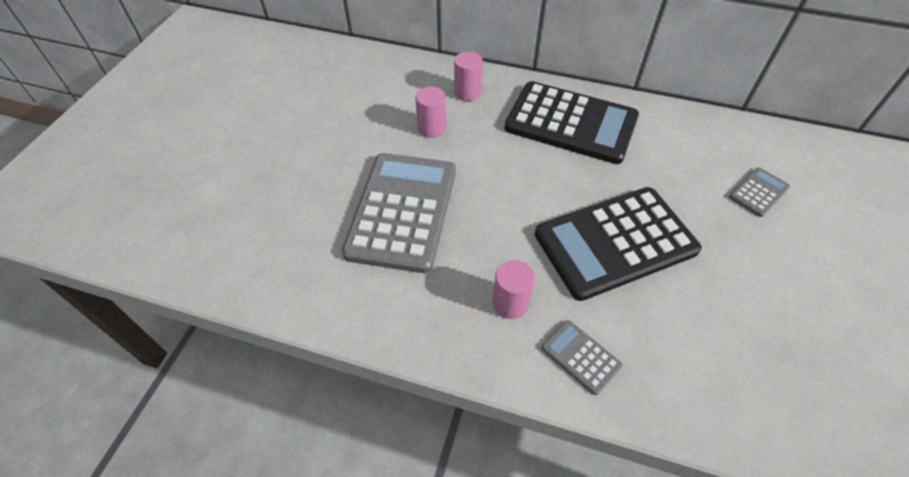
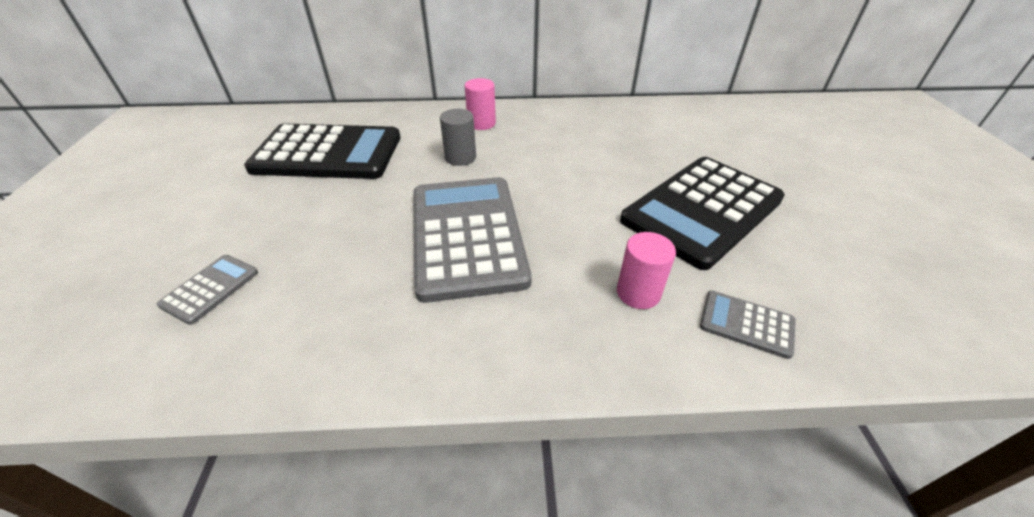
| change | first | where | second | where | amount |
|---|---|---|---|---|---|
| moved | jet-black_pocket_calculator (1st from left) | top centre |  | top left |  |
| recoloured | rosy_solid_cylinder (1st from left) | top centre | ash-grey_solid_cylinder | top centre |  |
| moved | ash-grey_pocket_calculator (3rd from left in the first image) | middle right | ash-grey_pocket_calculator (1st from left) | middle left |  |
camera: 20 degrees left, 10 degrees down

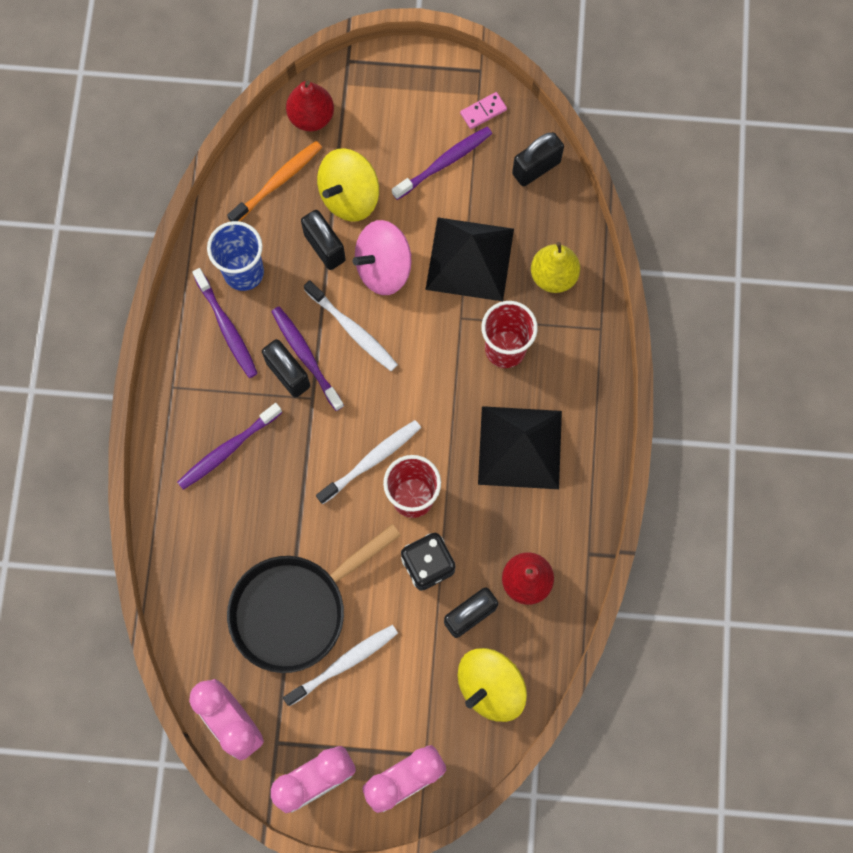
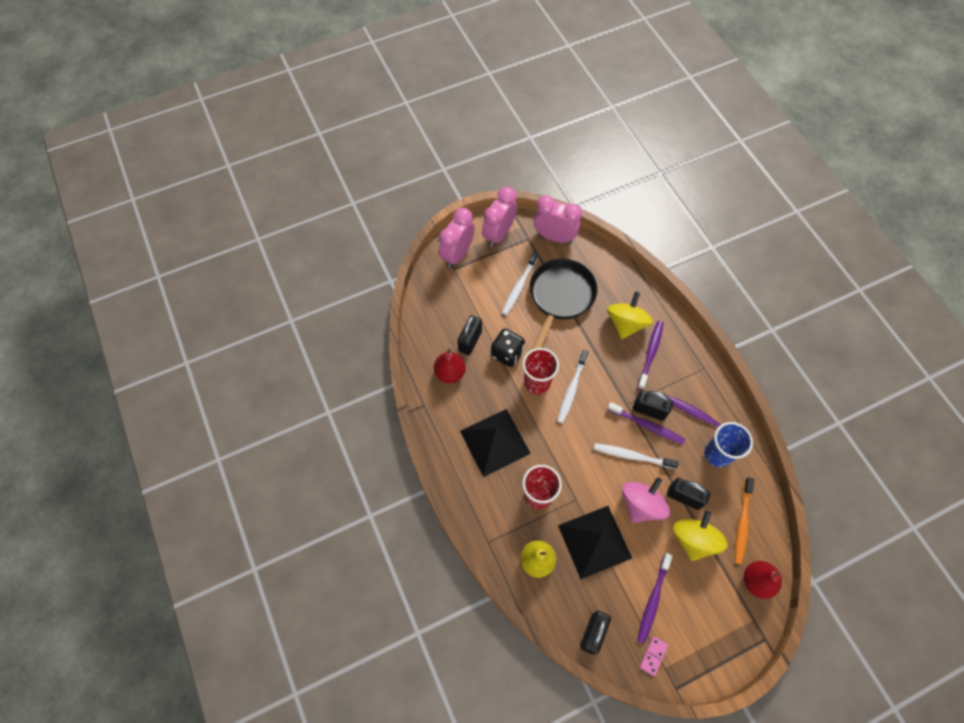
| change | first | where | second | where | amount |
|---|---|---|---|---|---|
| moved | golden_whirligig (2nd from left in the first image) | bottom centre | golden_whirligig (1st from left) | centre |  |
camera: 150 degrees right, 10 degrees down

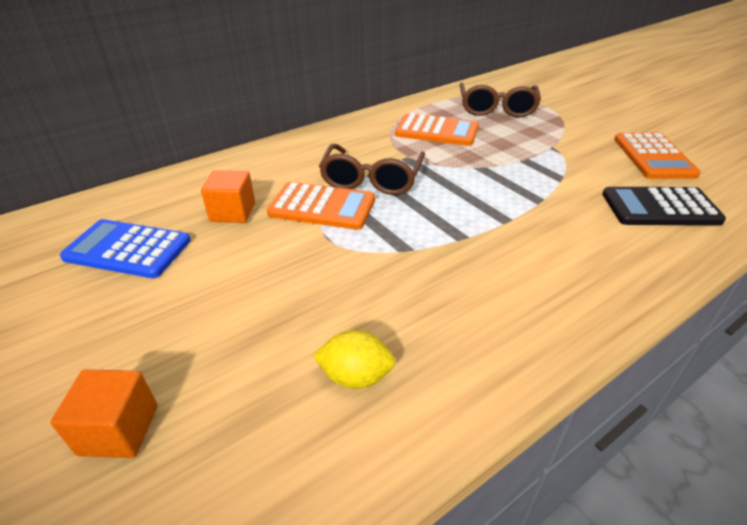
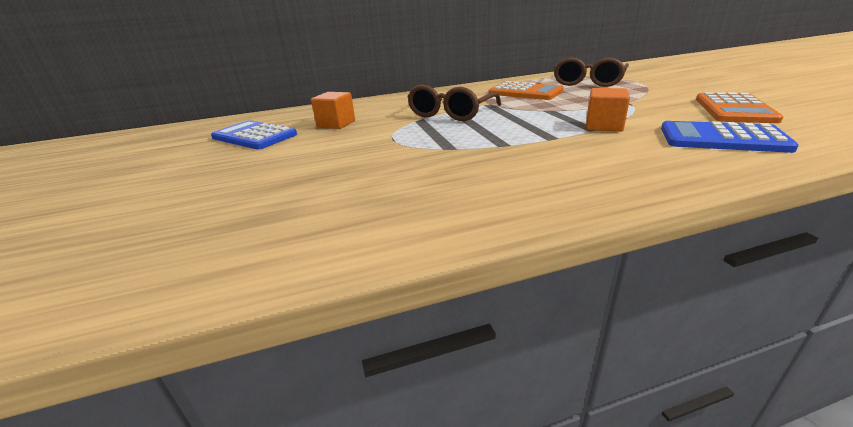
| change | first | where | second | where | amount |
|---|---|---|---|---|---|
| removed | bright_orange_pocket_calculator (1st from left) | centre |  |  |  |
| recoloured | jet-black_pocket_calculator | middle right | blue_pocket_calculator (2nd from left) | top right |  |
| removed | golden_lemon | bottom centre |  |  |  |
| moved | bright_orange_cube (1st from left in the first image) | bottom left | bright_orange_cube (2nd from left) | top right |  |
camera: 20 degrees right, 10 degrees down

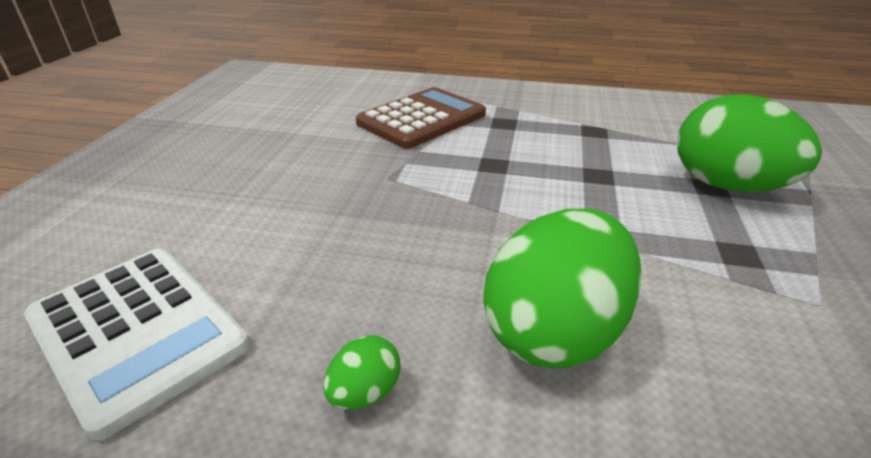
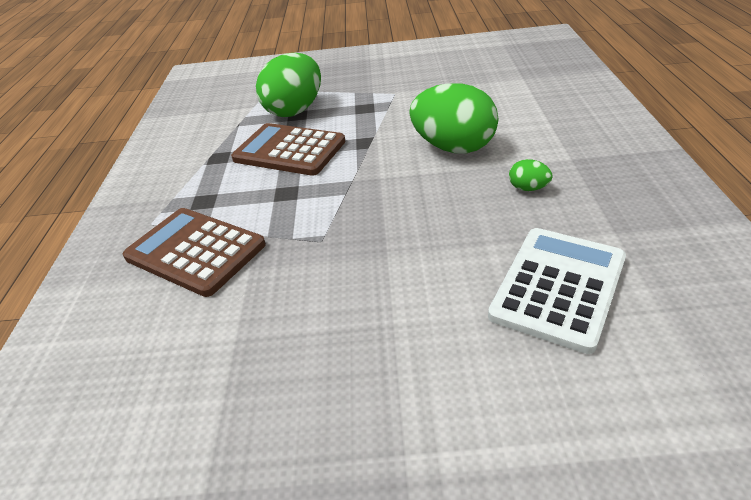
| change | first | where | second | where | amount |
|---|---|---|---|---|---|
| added |  |  | dark_brown_pocket_calculator (2nd from left) | top centre |  |
camera: 100 degrees left, 5 degrees up

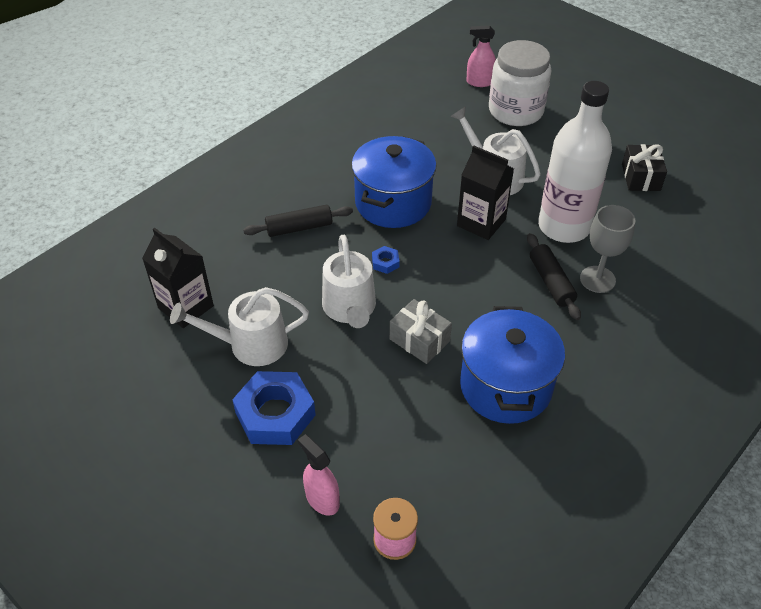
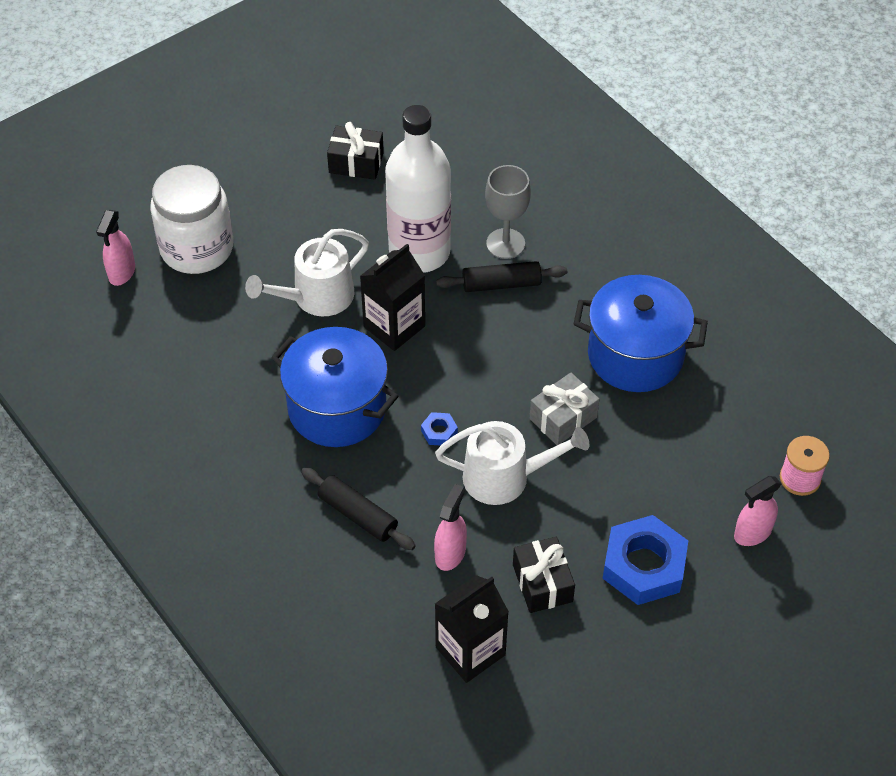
| change | first | where | second | where | amount |
|---|---|---|---|---|---|
| turned | jet-black_rolling_pin (1st from left) | centre |  | centre | 45 degrees counterclockwise |
| replaced | pure_white_watering_can (1st from left) | middle left | jet-black_wrapped_gift (2nd from left) | bottom centre |  |
| added |  |  | rosy_spray_bottle (2nd from left) | bottom centre |  |
camera: 80 degrees left, 5 degrees up

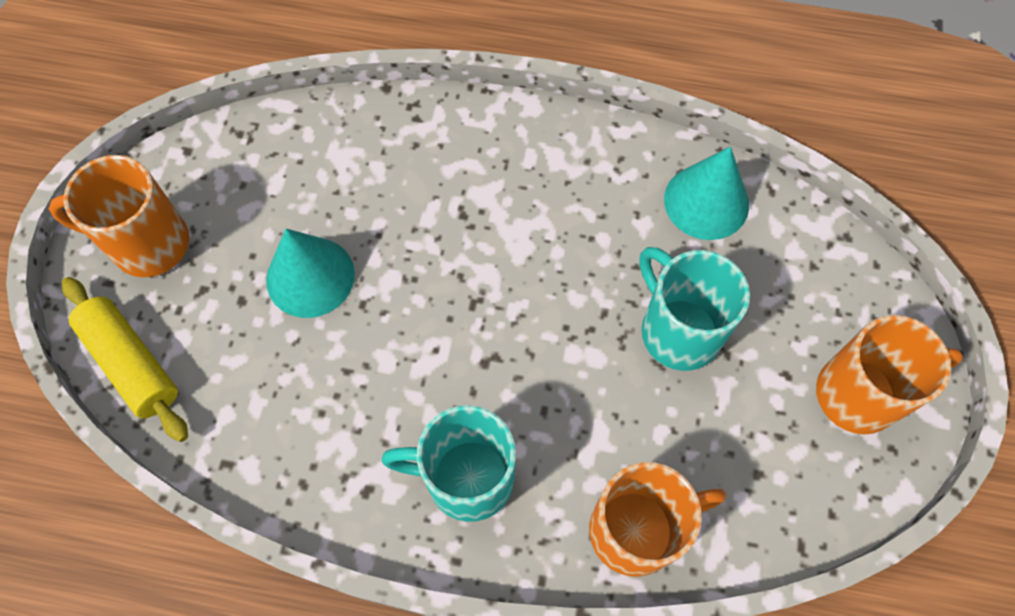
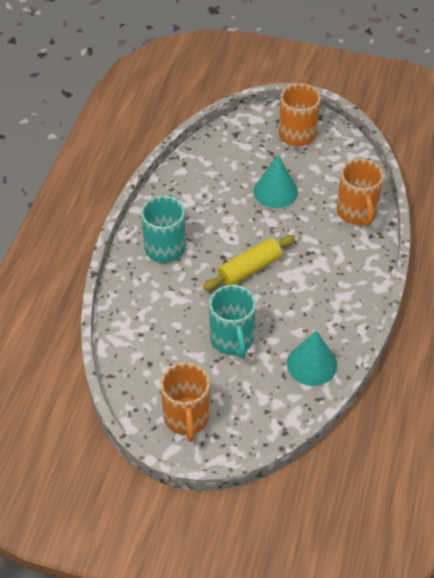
| change | first | where | second | where | amount |
|---|---|---|---|---|---|
| turned | turquoise_mug (2nd from left) | middle right |  | centre | 105 degrees clockwise |
| moved | golden_rolling_pin | middle left |  | centre |  |
| moved | bright_orange_mug (2nd from left in the first image) | bottom centre | bright_orange_mug (3rd from left) | top right |  |
camera: 95 degrees right, 15 degrees down

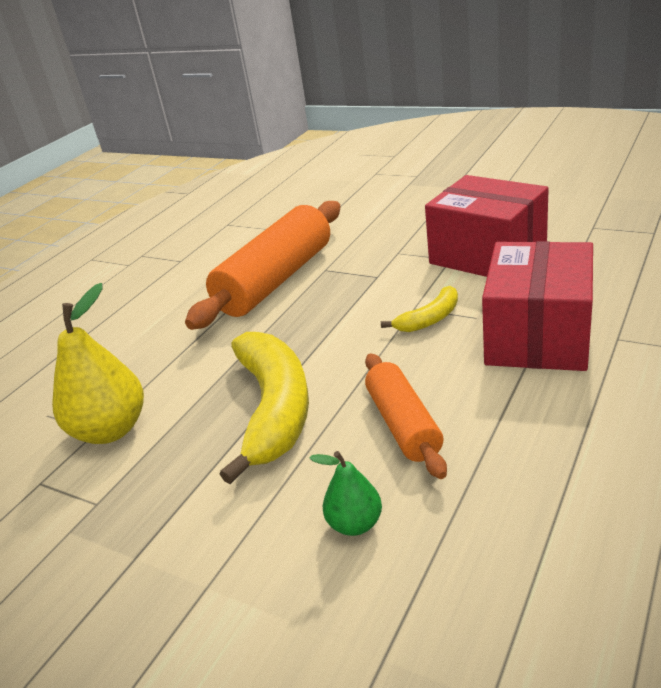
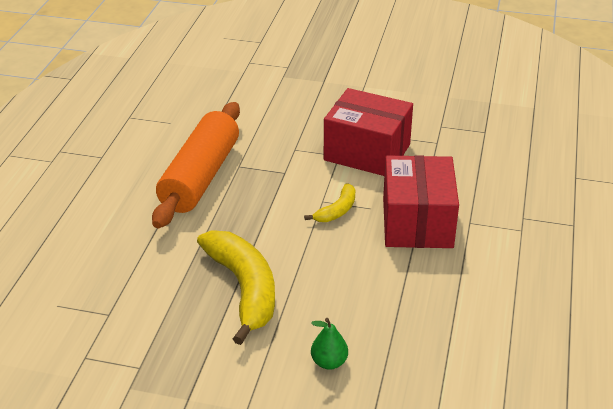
| change | first | where | second | where | amount |
|---|---|---|---|---|---|
| removed | golden_pear_fruit | middle left |  |  |  |
| removed | bright_orange_rolling_pin (2nd from left) | centre |  |  |  |
camera: 20 degrees left, 5 degrees up

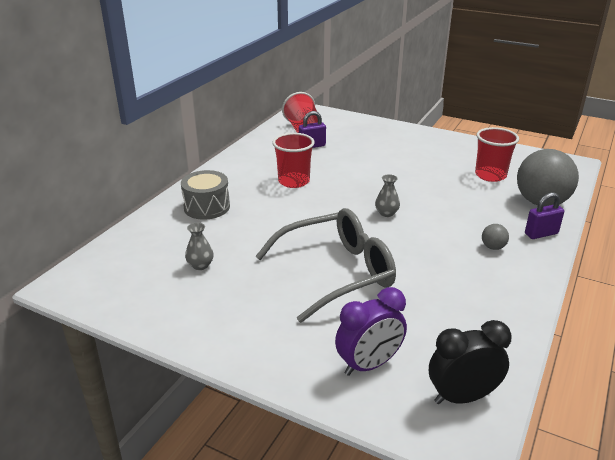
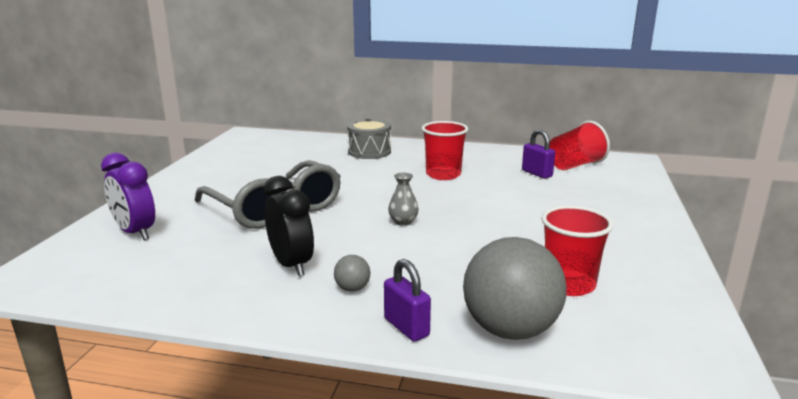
| change | first | where | second | where | amount |
|---|---|---|---|---|---|
| removed | ash-grey_flower_vase (1st from left) | middle left |  |  |  |
| moved | jet-black_alarm_clock | bottom right |  | centre |  |
camera: 75 degrees right, 10 degrees down

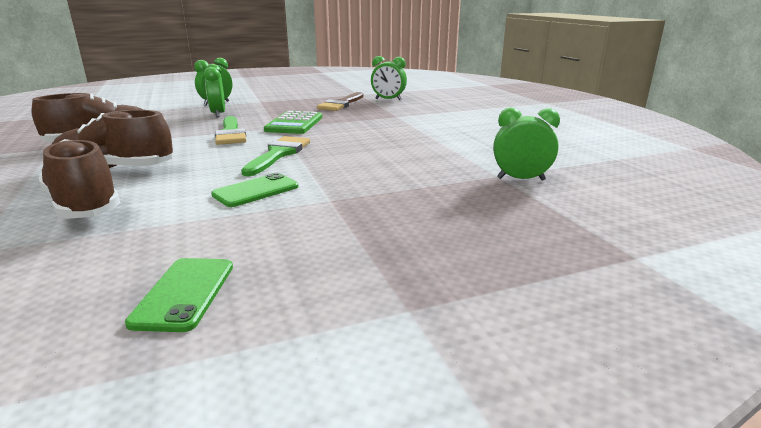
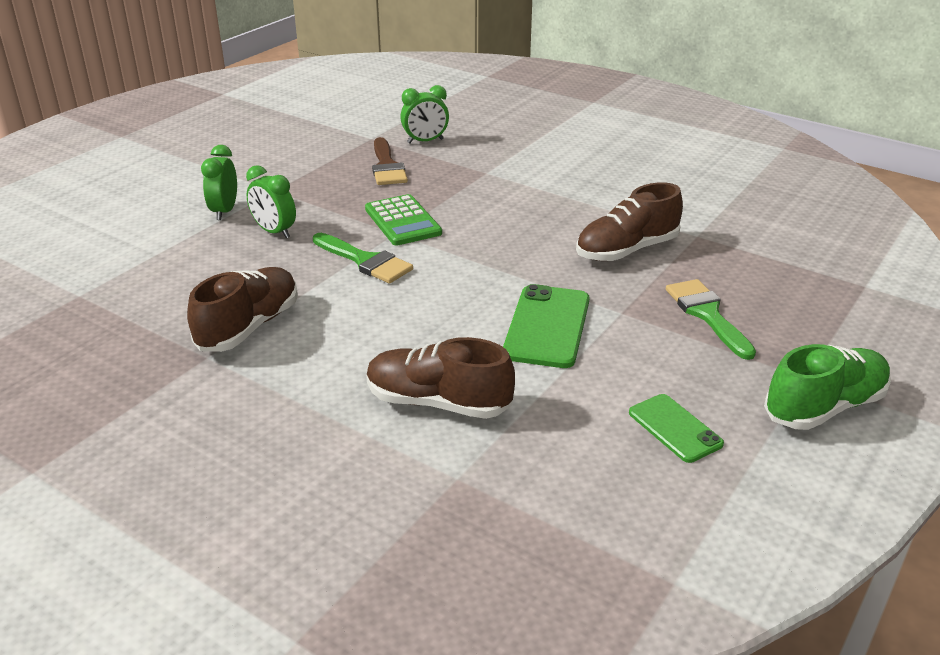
| change | first | where | second | where | amount |
|---|---|---|---|---|---|
| removed | leaf-green_alarm_clock (4th from left) | middle right |  |  |  |
| moved | dark_brown_shoe (3rd from left) | top left |  | middle right |  |
| moved | leaf-green_brush (2nd from left) | centre |  | middle right |  |
| resized | leaf-green_mobile_phone (2nd from left in the first image) | centre | leaf-green_mobile_phone (1st from left) | centre | x1.60 |
| added |  |  | leaf-green_shoe | middle right |  |
camera: 35 degrees left, 10 degrees up

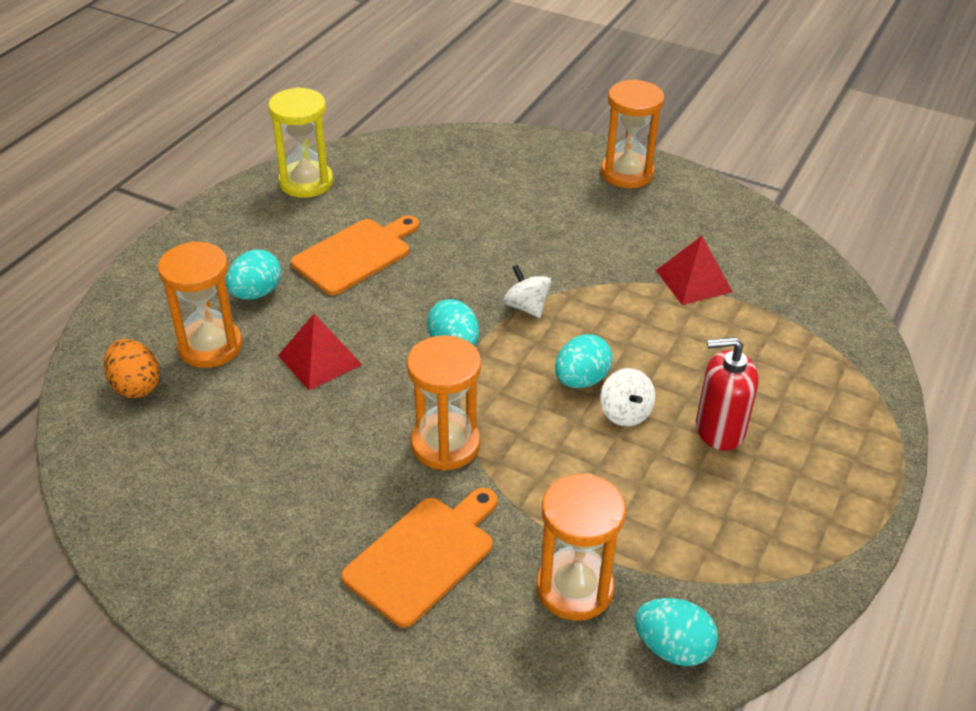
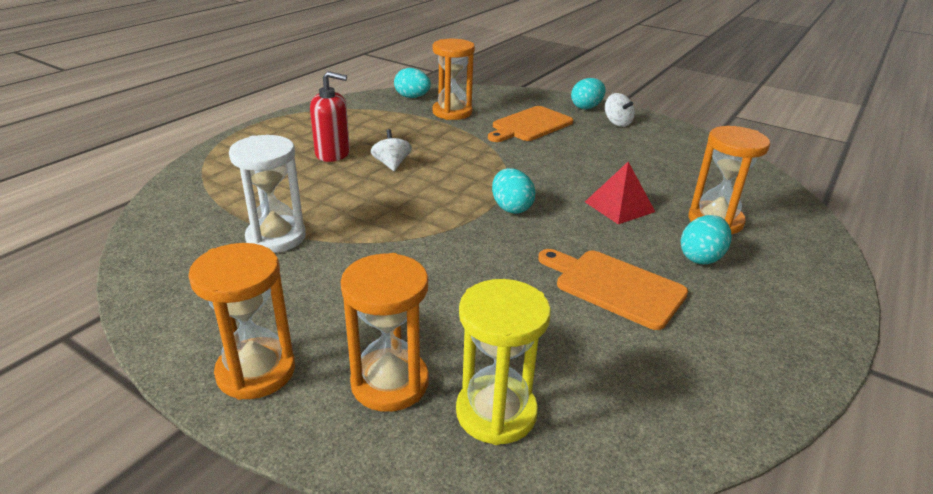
| change | first | where | second | where | amount |
|---|---|---|---|---|---|
| moved | golden_hourglass | top left |  | bottom centre |  |
| turned | bright_orange_chopping_board (1st from left in the first image) | centre | bright_orange_chopping_board (2nd from left) | centre | 75 degrees clockwise |
| replaced | scarlet_pyramid_shape (2nd from left) | middle right | pure_white_hourglass | middle left |  |
| moved | pure_white_whirligig (1st from left in the first image) | centre | pure_white_whirligig (2nd from left) | top centre |  |
| moved | turquoise_toy_egg (3rd from left) | centre |  | top centre |  |
| moved | bright_orange_hourglass (2nd from left) | centre |  | bottom centre |  |
| removed | bright_orange_toy_egg | middle left |  |  |  |
camera: 175 degrees left, 10 degrees down

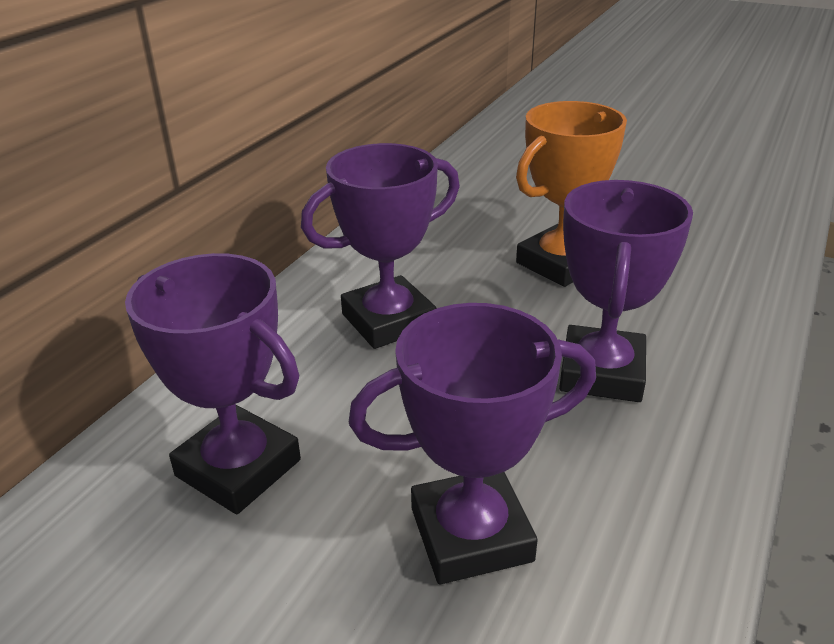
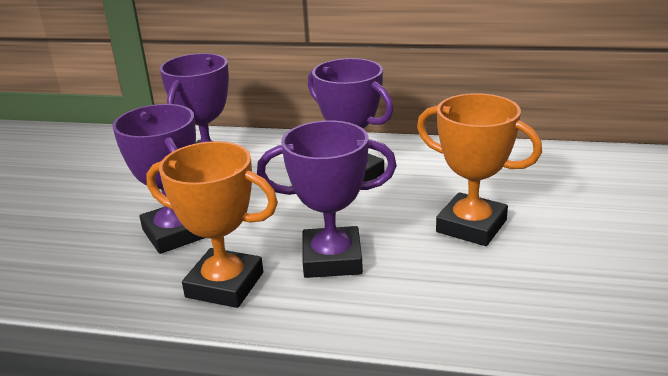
| change | first | where | second | where | amount |
|---|---|---|---|---|---|
| added |  |  | bright_orange_trophy (1st from left) | middle left |  |
camera: 75 degrees right, 5 degrees down

